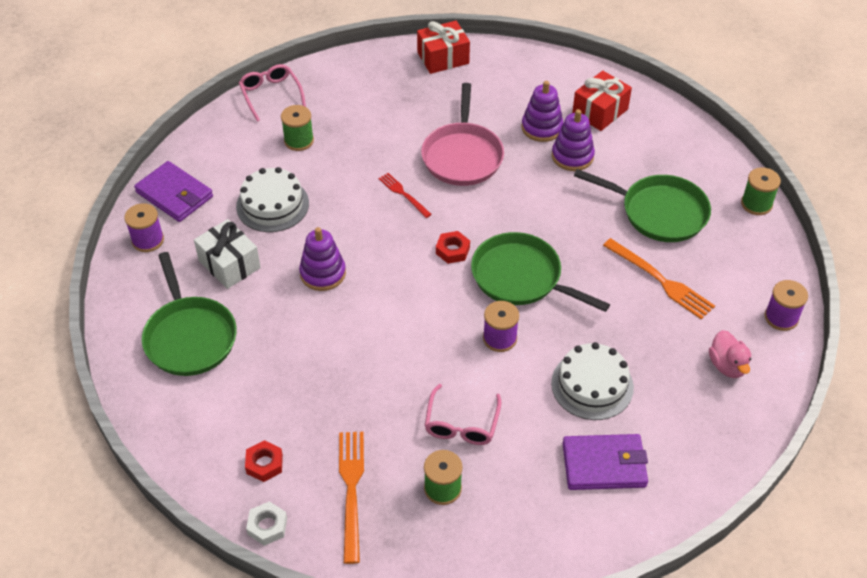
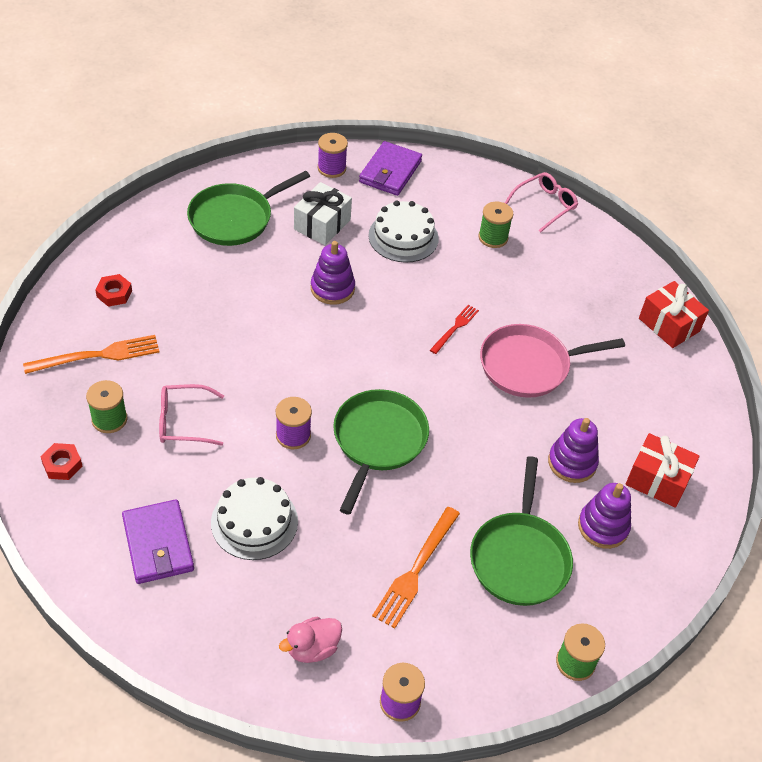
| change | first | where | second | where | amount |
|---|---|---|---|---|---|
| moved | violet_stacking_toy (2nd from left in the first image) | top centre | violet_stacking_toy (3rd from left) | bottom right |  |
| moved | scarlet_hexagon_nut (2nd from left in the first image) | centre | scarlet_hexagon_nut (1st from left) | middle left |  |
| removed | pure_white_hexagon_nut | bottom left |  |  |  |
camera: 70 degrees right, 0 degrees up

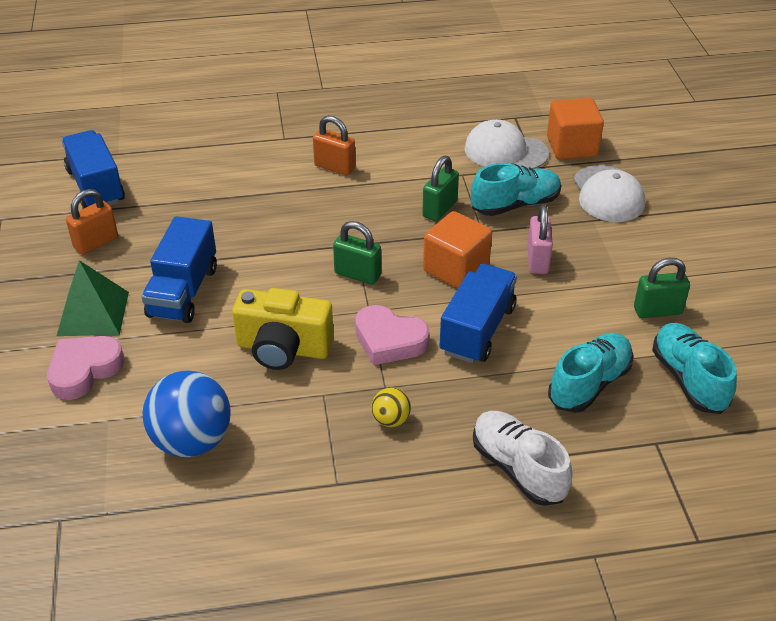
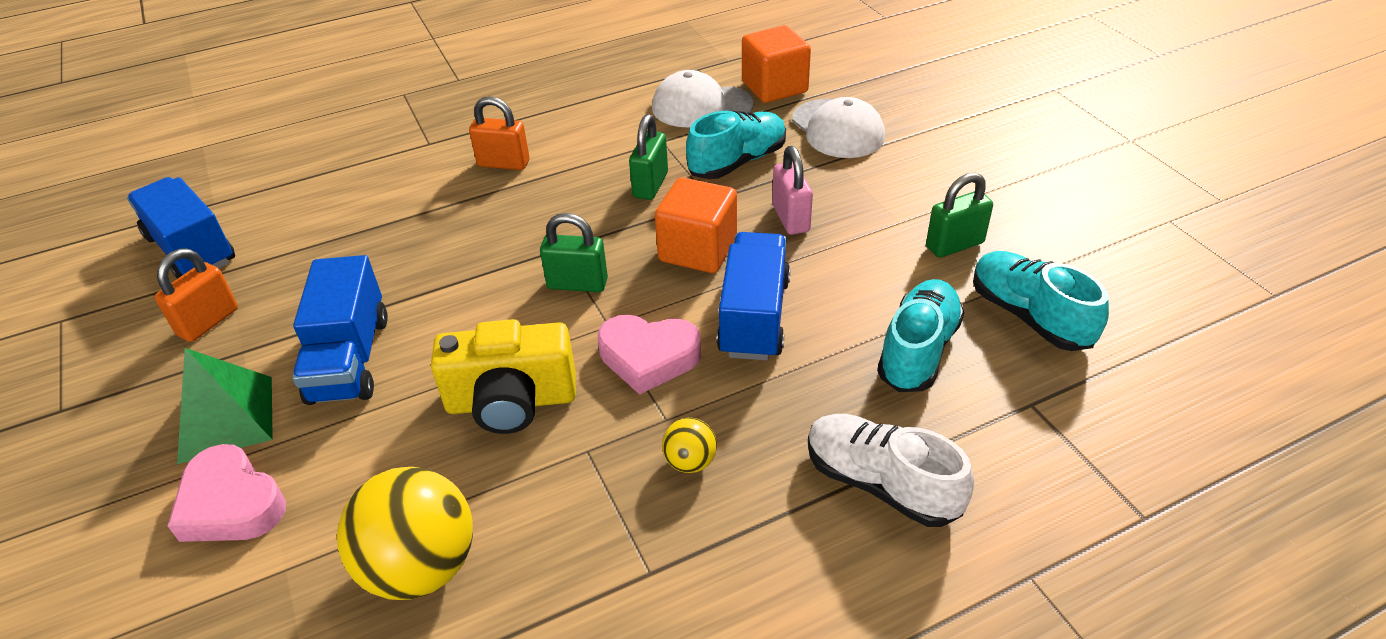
| change | first | where | second | where | amount |
|---|---|---|---|---|---|
| turned | rosy_heart_shape (1st from left) | middle left |  | bottom left | 75 degrees counterclockwise |
| recoloured | blue_sphere | bottom left | golden_sphere (1st from left) | bottom left |  |
camera: 15 degrees left, 0 degrees up

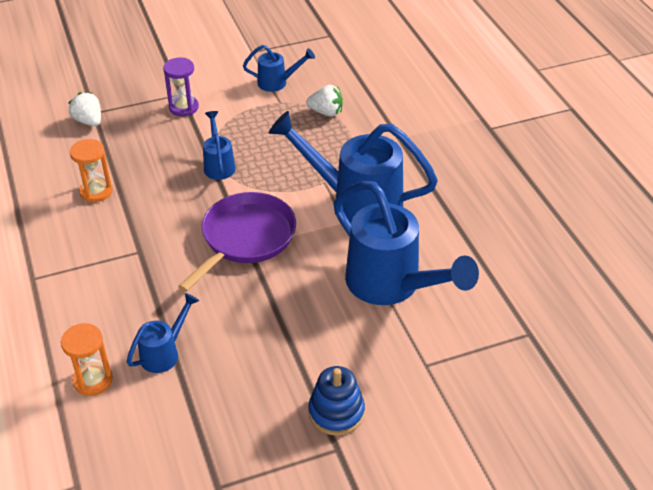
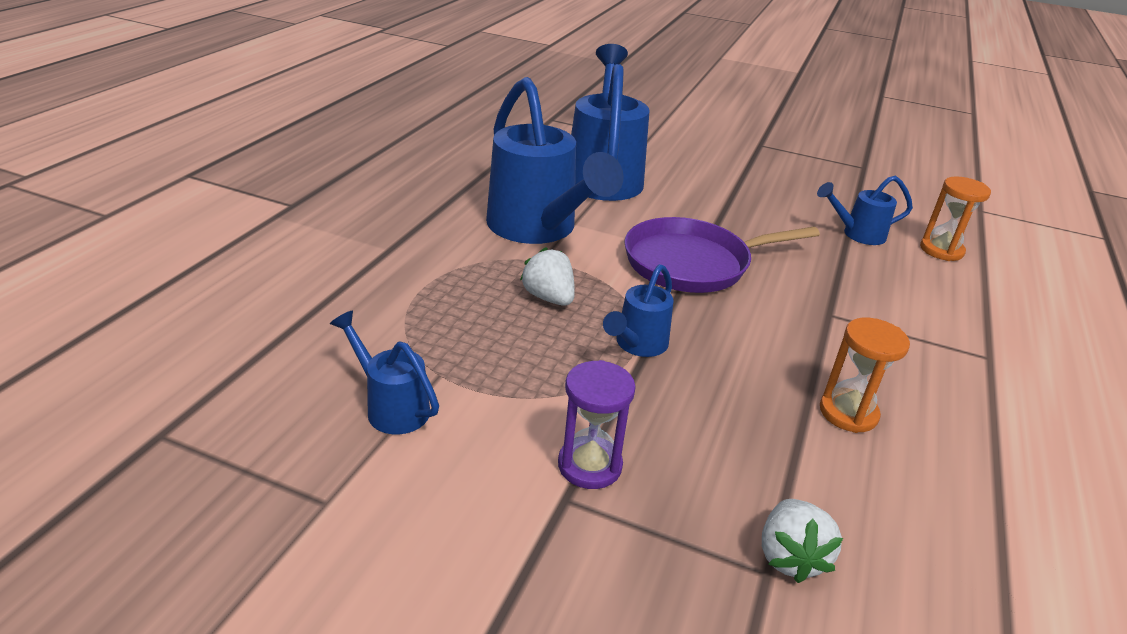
| change | first | where | second | where | amount |
|---|---|---|---|---|---|
| moved | pure_white_strawberry (2nd from left in the first image) | top centre | pure_white_strawberry (1st from left) | centre |  |
| removed | blue_stacking_toy | bottom centre |  |  |  |
camera: 140 degrees left, 10 degrees down

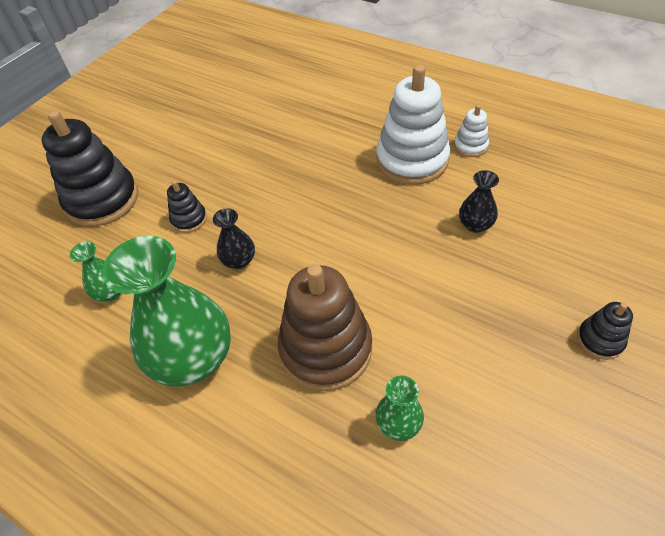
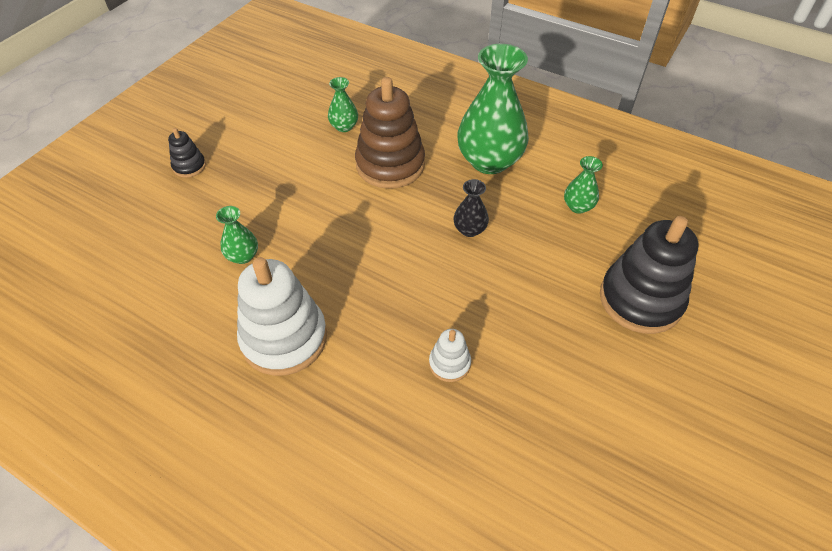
| change | first | where | second | where | amount |
|---|---|---|---|---|---|
| moved | pure_white_stacking_toy (2nd from left) | top right |  | centre |  |
| recoloured | jet-black_flower_vase (2nd from left) | middle right | leaf-green_flower_vase (1st from left) | middle left |  |
| removed | jet-black_stacking_toy (2nd from left) | middle left |  |  |  |
camera: 175 degrees right, 0 degrees up

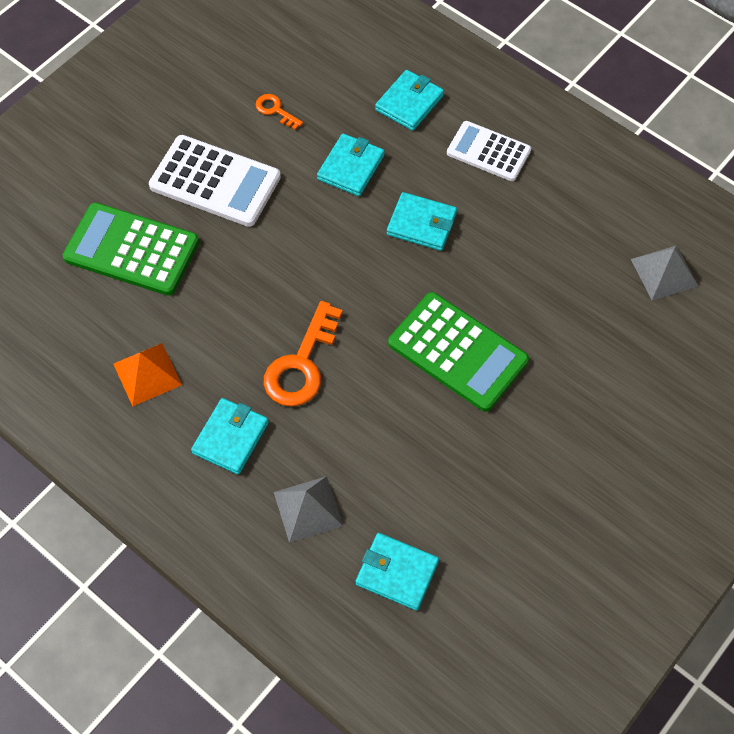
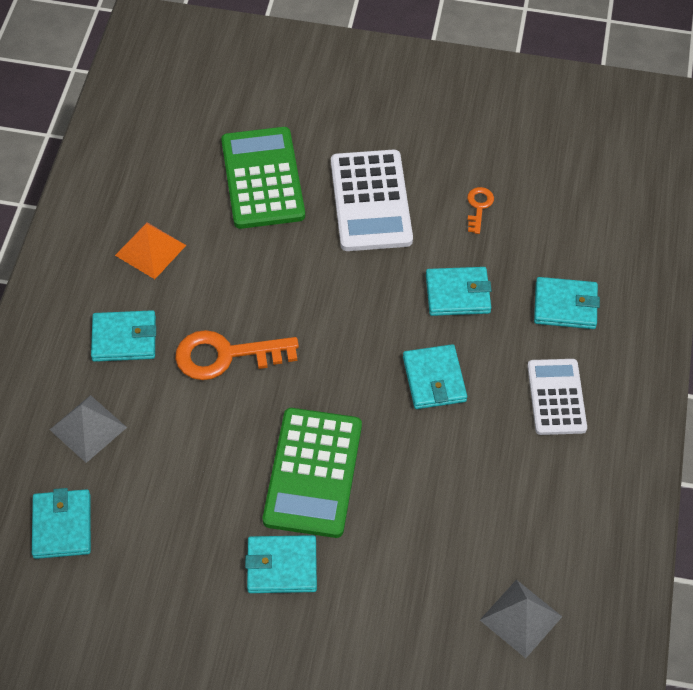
| change | first | where | second | where | amount |
|---|---|---|---|---|---|
| added |  |  | turquoise_billfold (3rd from left) | bottom centre |  |
camera: 60 degrees right, 5 degrees down

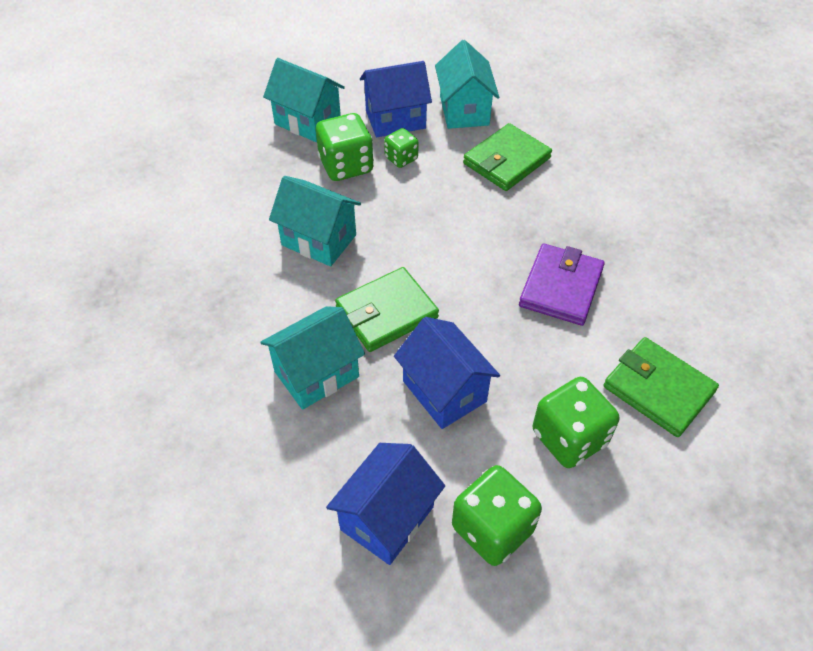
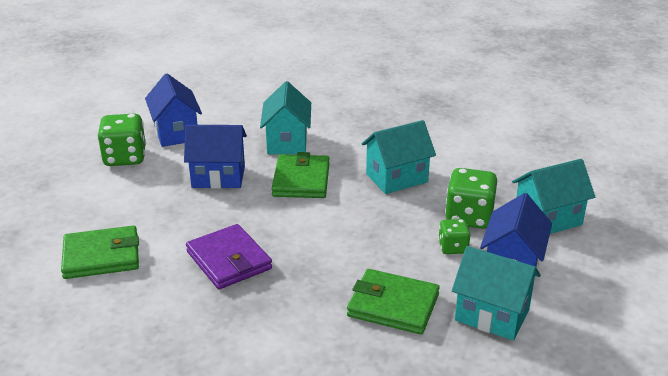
| change | first | where | second | where | amount |
|---|---|---|---|---|---|
| turned | leaf-green_billfold (2nd from left in the first image) | top centre | leaf-green_billfold (3rd from left) | bottom centre | 60 degrees counterclockwise |
| removed | leaf-green_dice (4th from left) | middle right |  |  |  |
camera: 125 degrees right, 20 degrees down

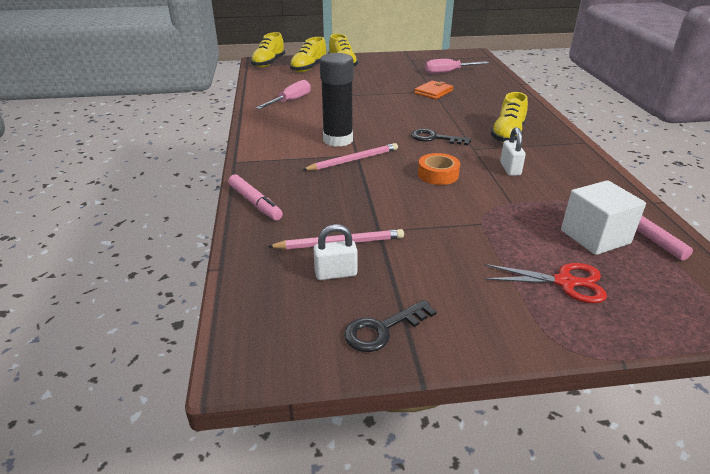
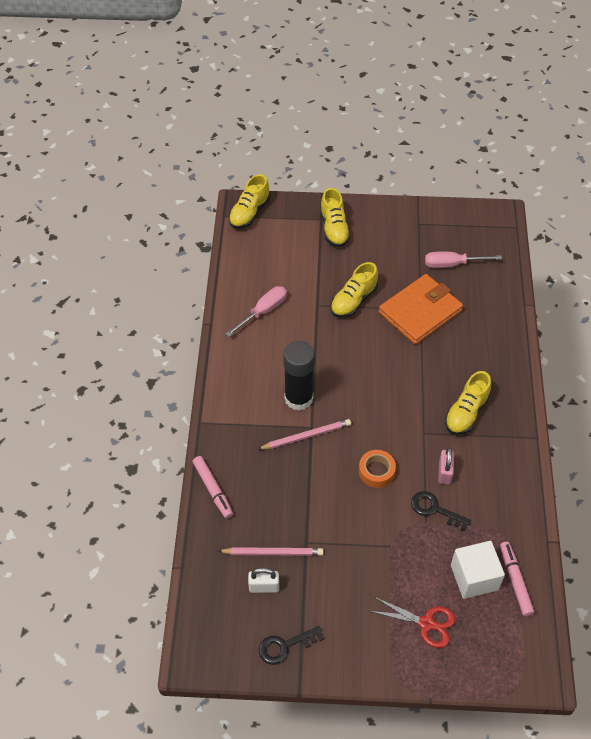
| change | first | where | second | where | amount |
|---|---|---|---|---|---|
| moved | golden_shoe (2nd from left in the first image) | top centre | golden_shoe (3rd from left) | centre |  |
| resized | bright_orange_billfold | top centre |  | middle right | x1.89 |
| recoloured | pure_white_lock (2nd from left) | top right | rosy_lock | middle right |  |
| moved | jet-black_latchkey (2nd from left) | top centre |  | bottom right |  |
camera: 10 degrees right, 20 degrees up

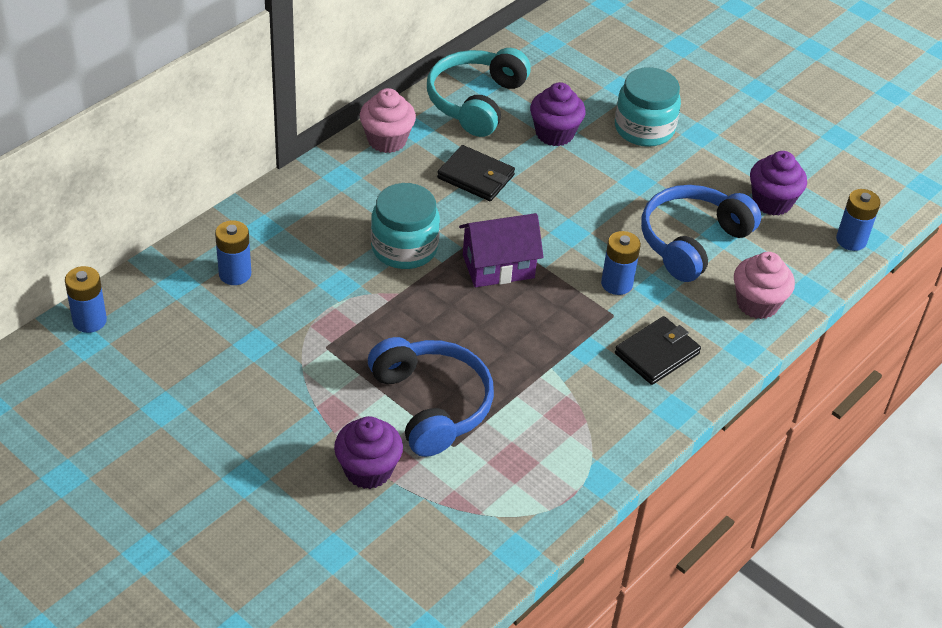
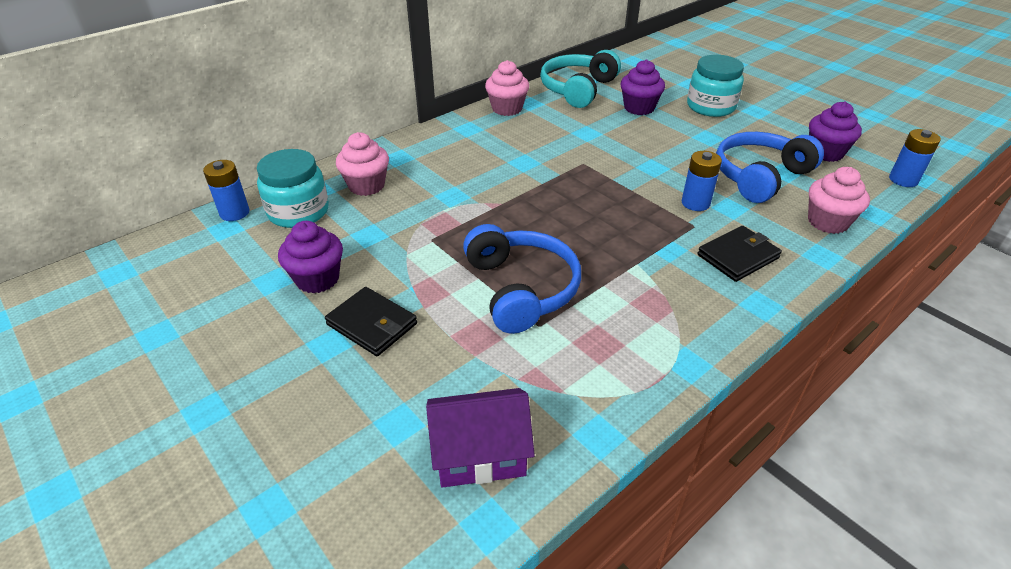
| change | first | where | second | where | amount |
|---|---|---|---|---|---|
| moved | jet-black_billfold (1st from left) | top centre |  | centre |  |
| moved | turquoise_preserve_jar (1st from left) | centre |  | top left |  |
| moved | violet_toy_house | centre |  | bottom centre |  |
| replaced | blue_power_cell (2nd from left) | middle left | rosy_cupcake (1st from left) | top centre |  |
| moved | violet_cupcake (1st from left) | bottom centre |  | middle left |  |
camera: 10 degrees right, 5 degrees down

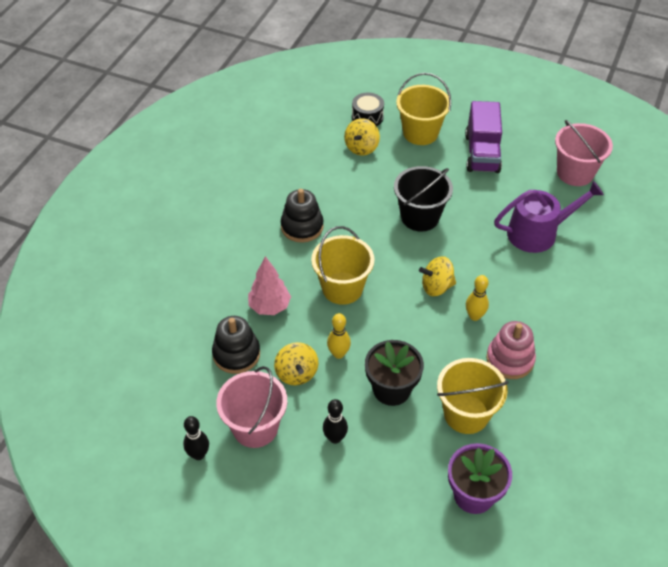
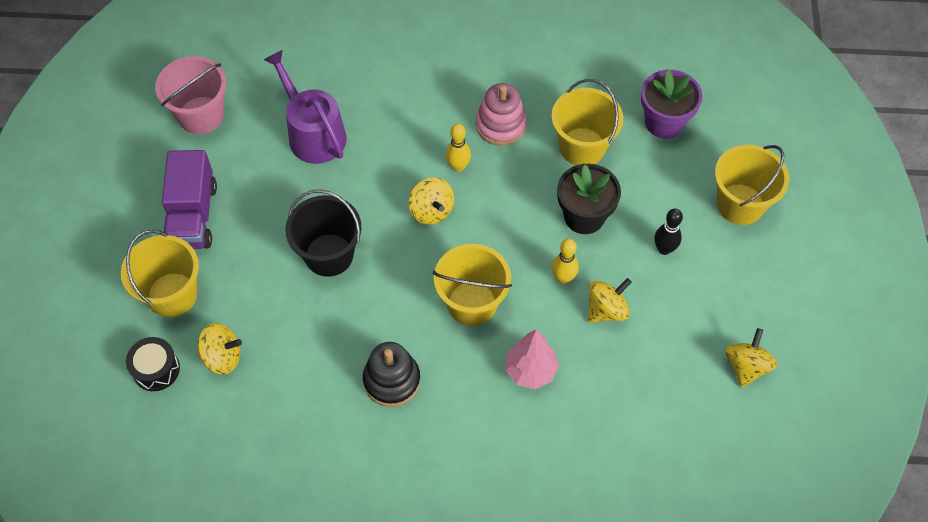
| change | first | where | second | where | amount |
|---|---|---|---|---|---|
| turned | violet_toy_truck | top right |  | middle left | 105 degrees clockwise |
| removed | jet-black_stacking_toy (1st from left) | centre |  |  |  |
| removed | rosy_bucket (1st from left) | bottom centre |  |  |  |
| replaced | jet-black_skittle (1st from left) | bottom left | golden_whirligig (4th from left) | bottom right |  |
| added |  |  | golden_bucket (4th from left) | middle right |  |
camera: 110 degrees left, 10 degrees up

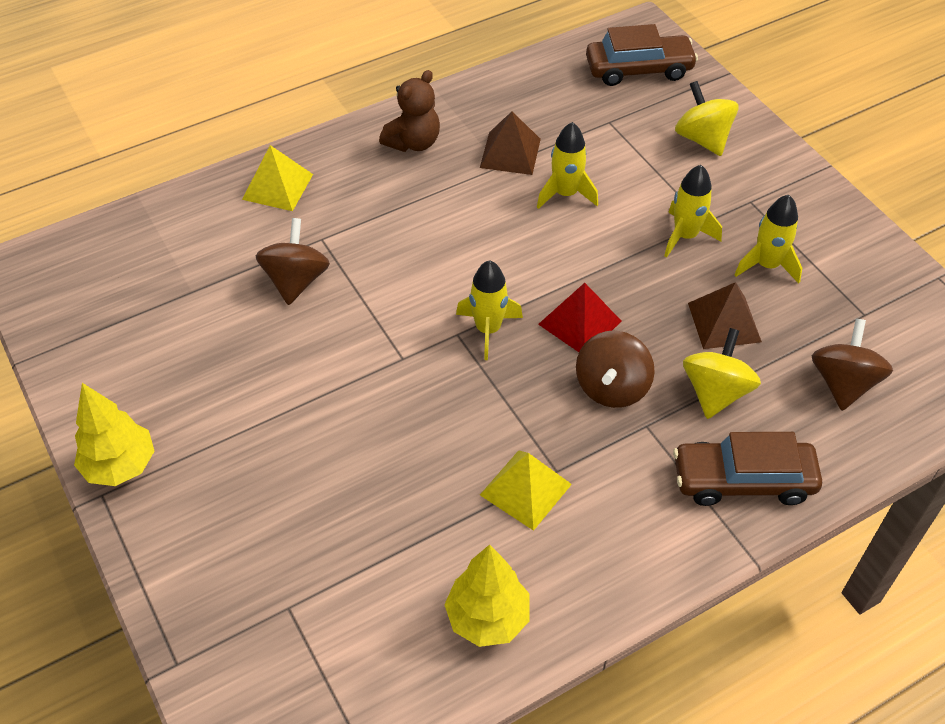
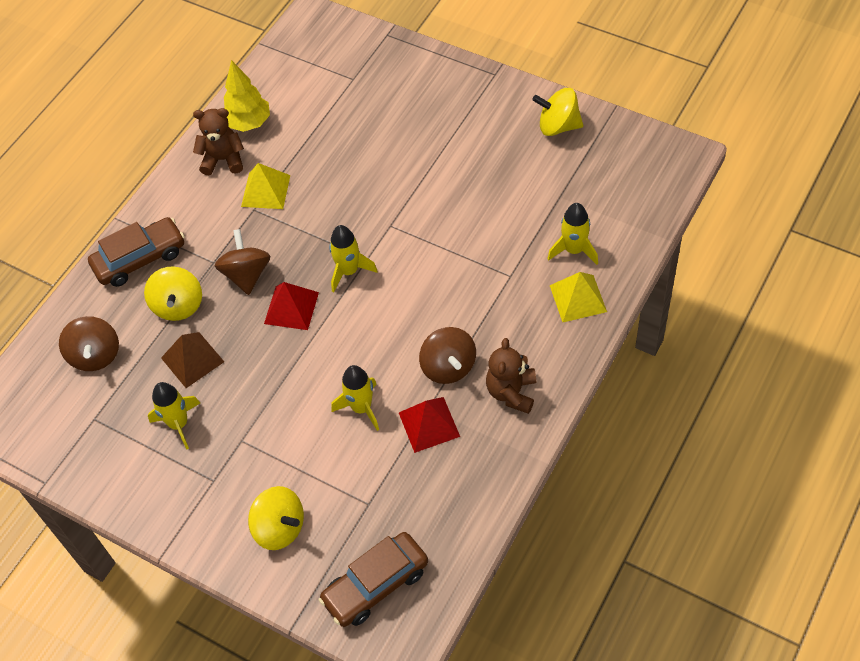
| change | first | where | second | where | amount |
|---|---|---|---|---|---|
| recoloured | dark_brown_pyramid_shape (1st from left) | top centre | scarlet_pyramid_shape (2nd from left) | centre |  |
| moved | golden_rocket (3rd from left in the first image) | top right | golden_rocket (4th from left) | centre |  |
| moved | dark_brown_whirligig (1st from left in the first image) | middle left | dark_brown_whirligig (3rd from left) | centre |  |
| removed | golden_fir_tree (1st from left) | middle left |  |  |  |
| added |  |  | golden_whirligig (3rd from left) | top centre |  |
| added |  |  | dark_brown_teddy (1st from left) | top left |  |
camera: 155 degrees right, 5 degrees up

